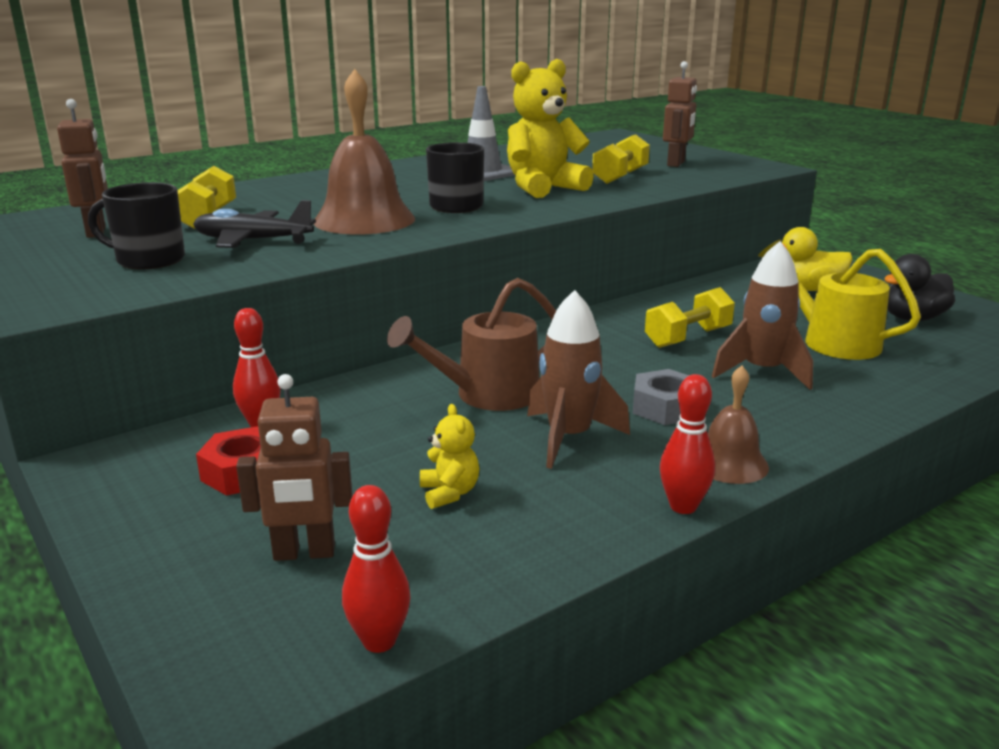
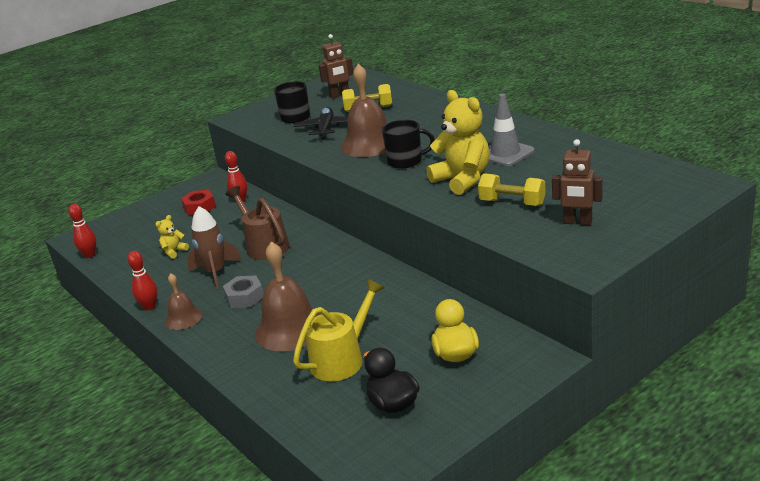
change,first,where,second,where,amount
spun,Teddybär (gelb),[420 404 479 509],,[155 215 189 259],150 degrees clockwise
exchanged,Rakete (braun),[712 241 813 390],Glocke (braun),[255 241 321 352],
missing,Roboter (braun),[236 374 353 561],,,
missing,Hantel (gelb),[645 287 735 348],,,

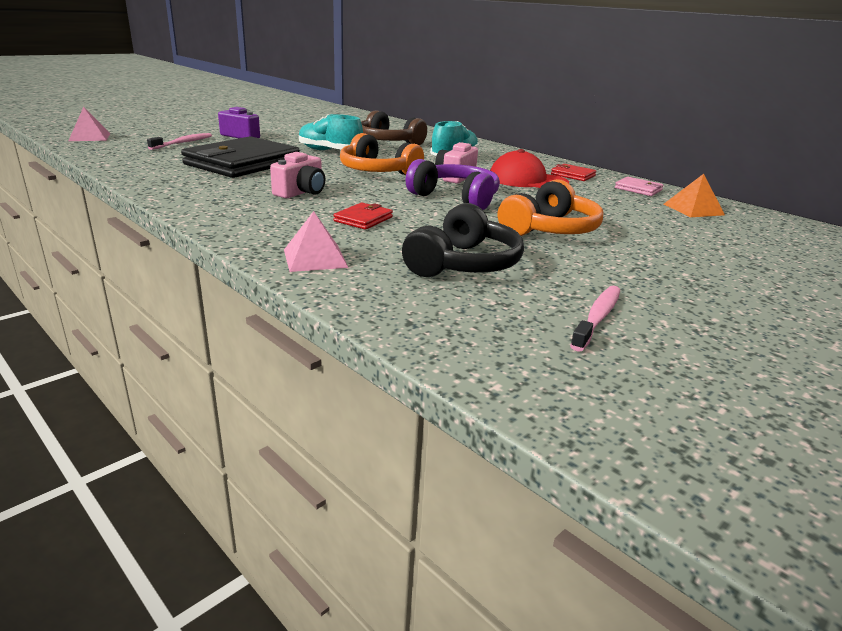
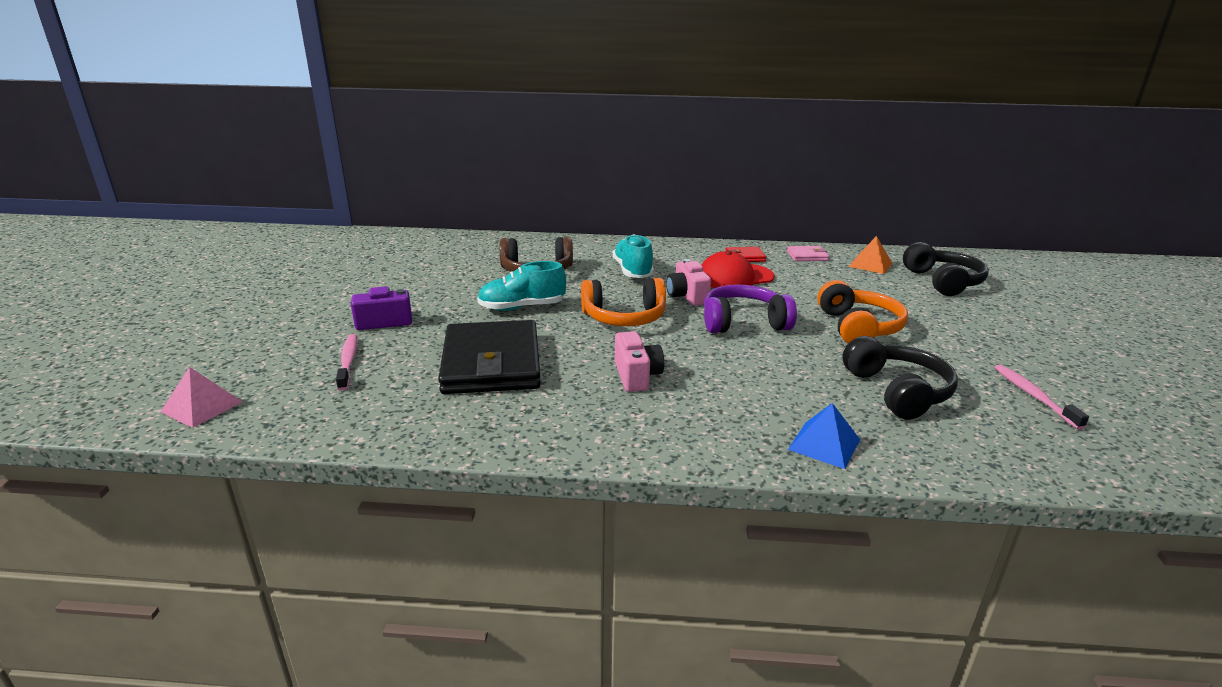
change,first,where,second,where,amount
colour,Pyramide (rosa),[284 211 348 272],Pyramide (blau),[788 403 860 469],
appeared,,,Kopfhörer (schwarz),[903 242 989 296],
missing,Geldbörse (rot),[333 203 393 230],,,

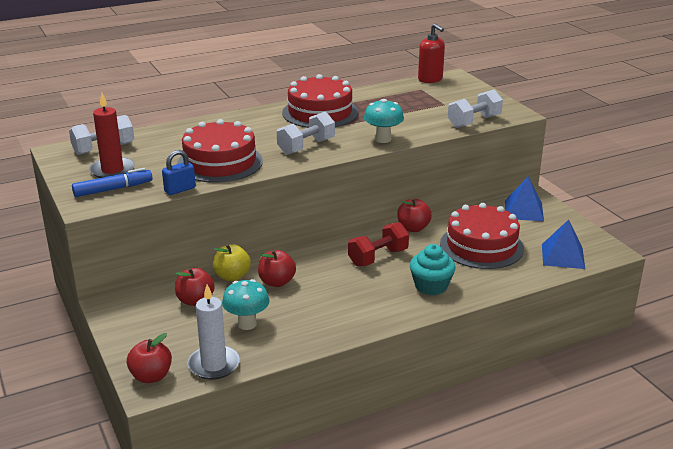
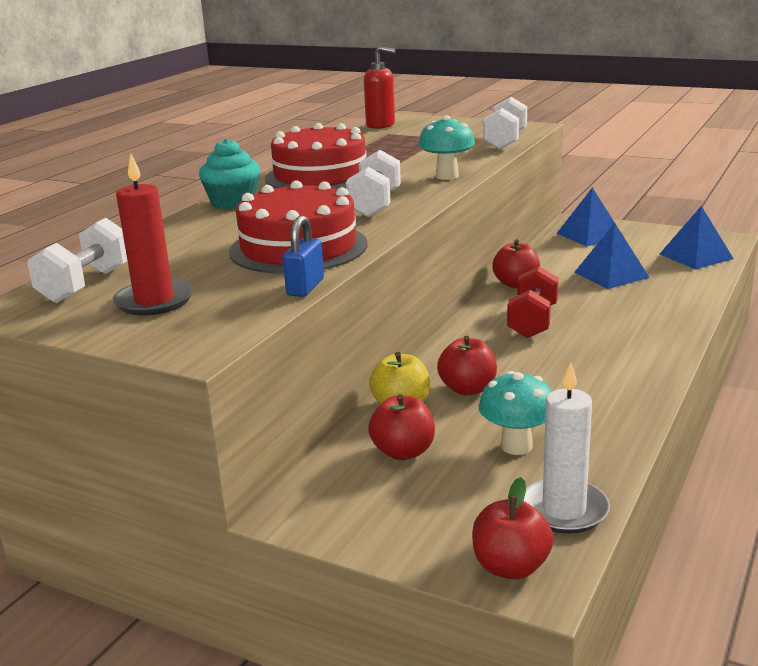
change,first,where,second,where,amount
relocated,Muffin (türkis),[410 244 456 295],,[199 138 260 209],
exchanged,Kuchen (rot),[440 203 524 269],Pyramide (blau),[574 223 650 289],
missing,Filzstift (blau),[72 168 152 197],,,

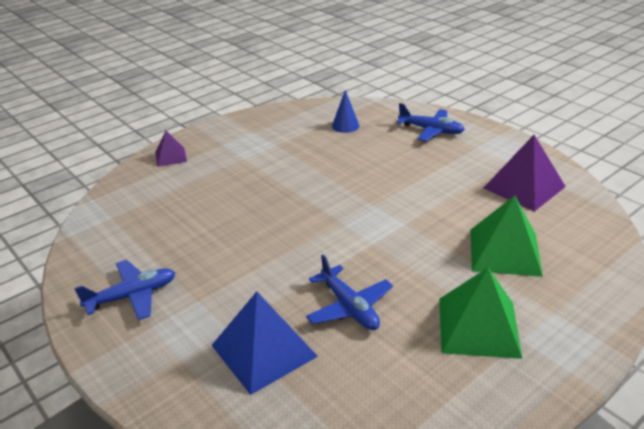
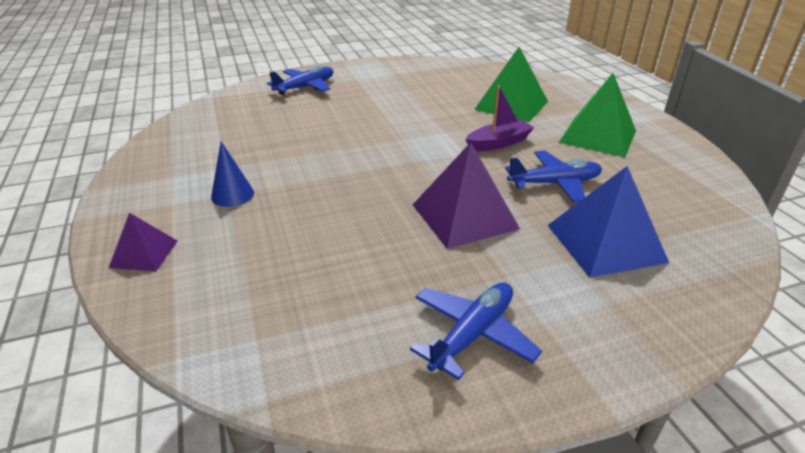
change,first,where,second,where,amount
relocated,Kegel (blau),[332 90 359 133],,[211 141 254 207],
spun,Flugzeug (blau),[74 260 175 320],,[410 282 542 380],45 degrees clockwise
relocated,Pyramide (lila),[484 135 566 212],,[413 142 520 249],
appeared,,,Boot (lila),[465 85 534 151],

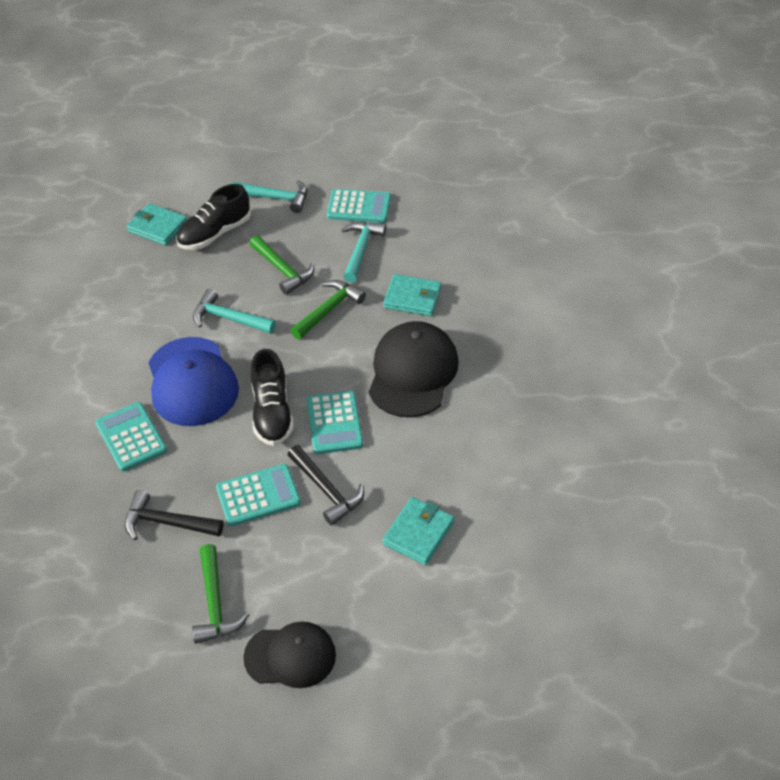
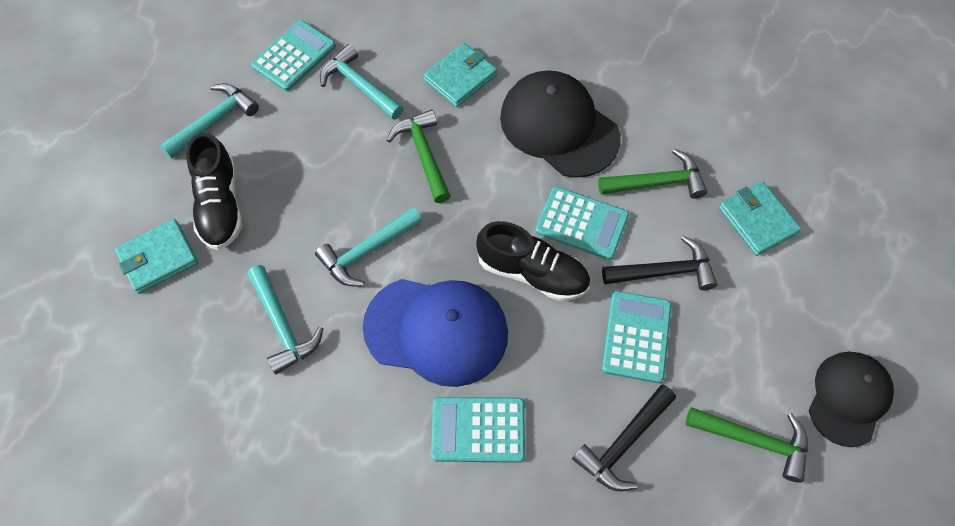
change,first,where,second,where,amount
appeared,,,Hammer (türkis),[247 265 323 374],
relocated,Hammer (grün),[250 235 314 295],,[598 149 707 199],

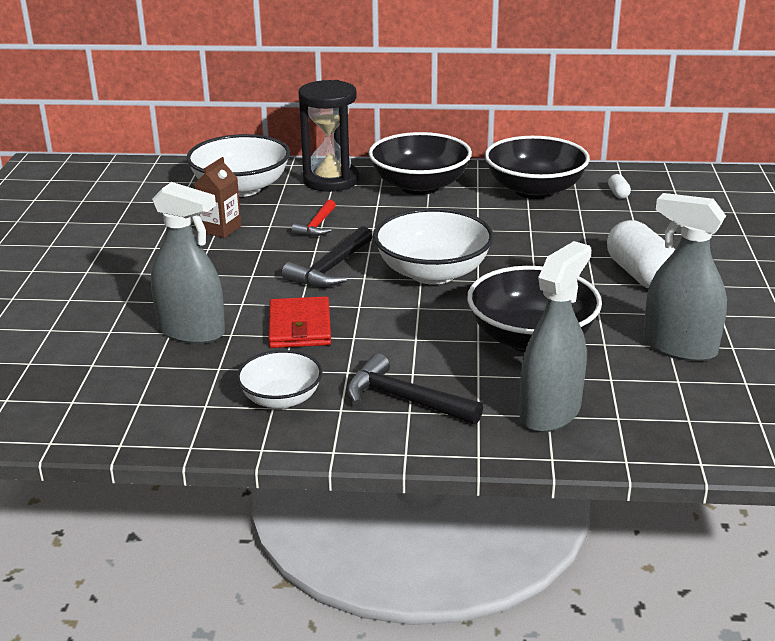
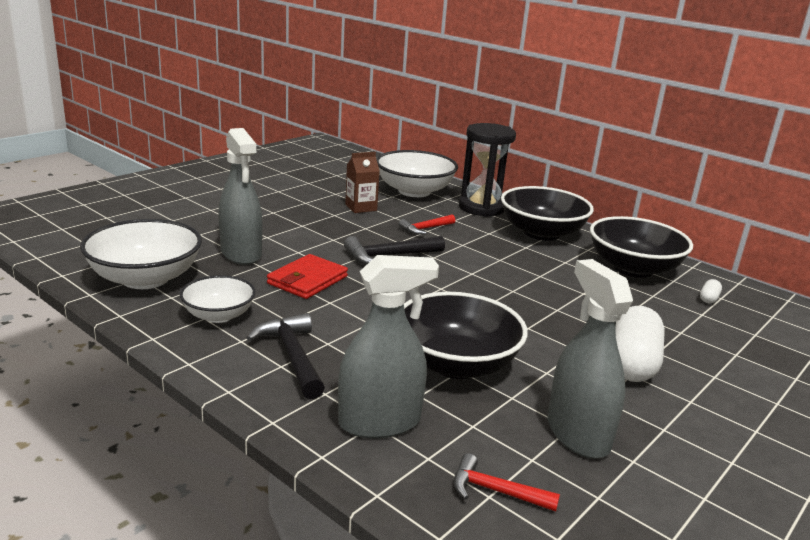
change,first,where,second,where,amount
relocated,Schüssel (weiß),[373 208 494 285],,[80 219 202 289],
appeared,,,Hammer (rot),[454 453 560 511],

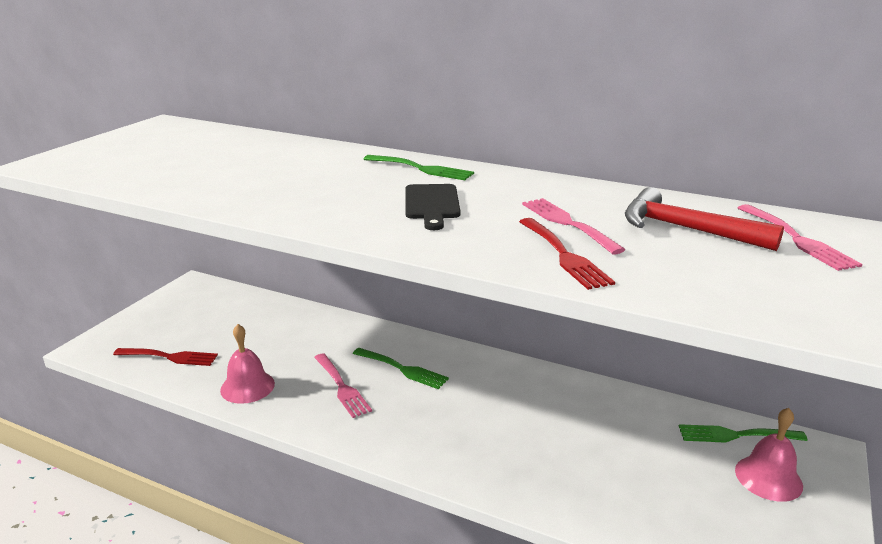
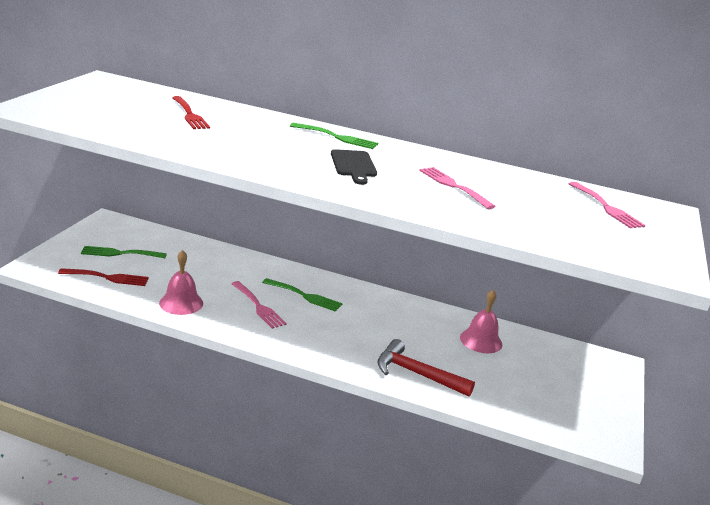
change,first,where,second,where,amount
relocated,Gabel (grün),[679 424 808 443],,[81 246 167 258],
relocated,Gabel (rot),[519 218 615 290],,[172 96 210 129],
relocated,Hammer (rot),[625 187 784 251],,[378 339 475 397],
relocated,Glocke (rosa),[735 408 803 502],,[460 290 502 353],

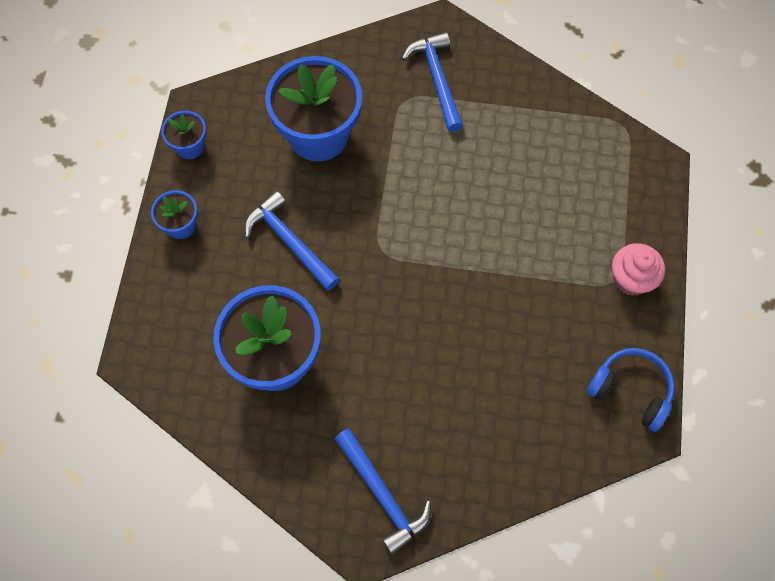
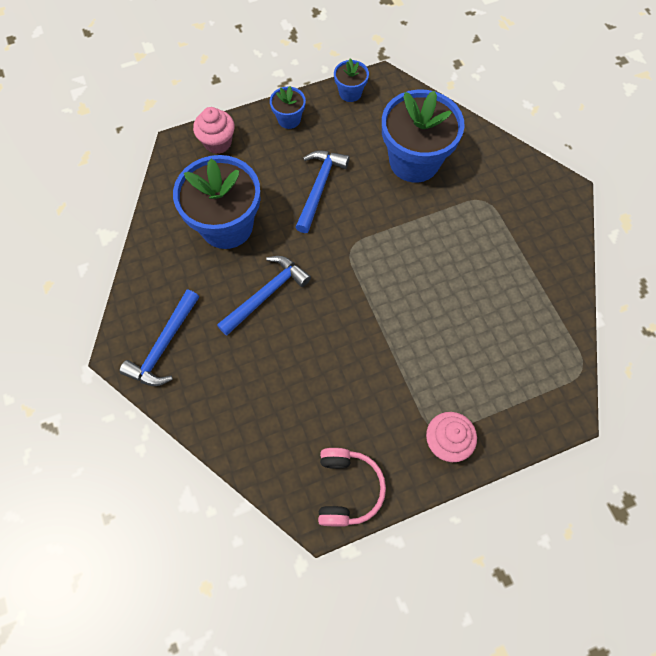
change,first,where,second,where,amount
appeared,,,Muffin (rosa),[193 107 235 154],
relocated,Hammer (blau),[402 32 463 132],,[217 256 311 336],
colour,Kopfhörer (blau),[587 348 675 432],Kopfhörer (rosa),[318 448 386 527],

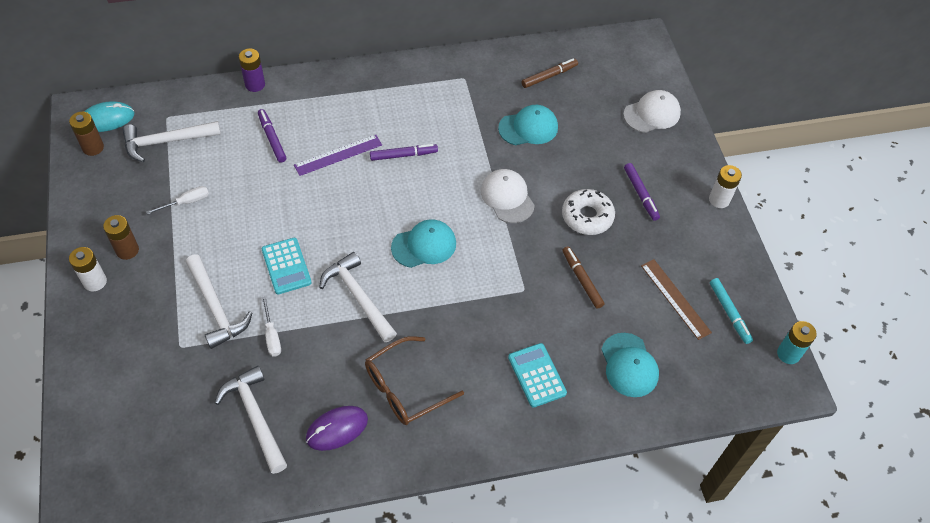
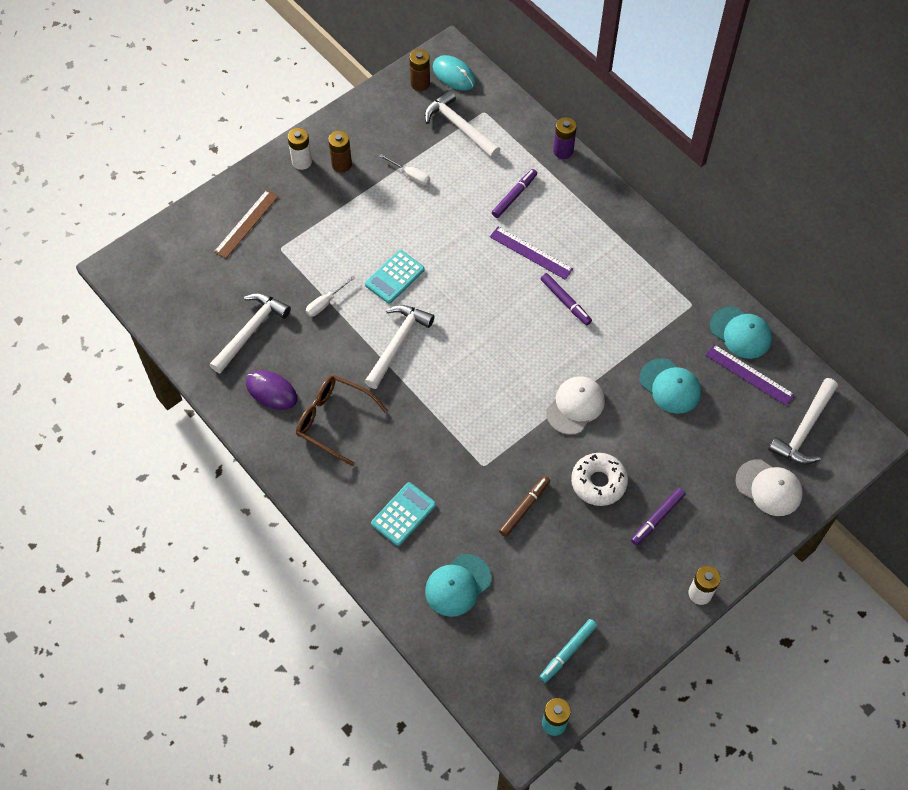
change,first,where,second,where,amount
relocated,Lineal (braun),[641 259 712 340],,[214 190 279 259],
exchanged,Filzstift (braun),[522 58 578 88],Lineal (lila),[705 344 795 406],
relocated,Kappe (türkis),[391 219 456 268],,[710 307 772 359],
relocated,Hammer (weiß),[186 254 252 349],,[768 378 838 465],

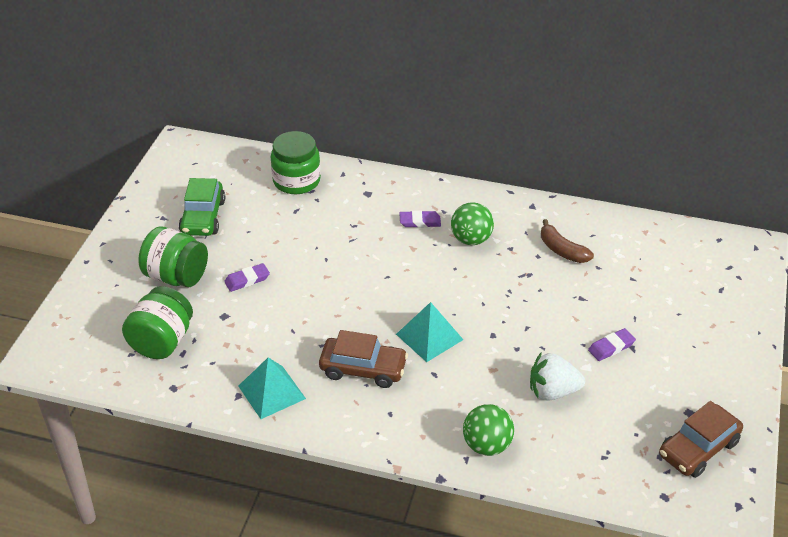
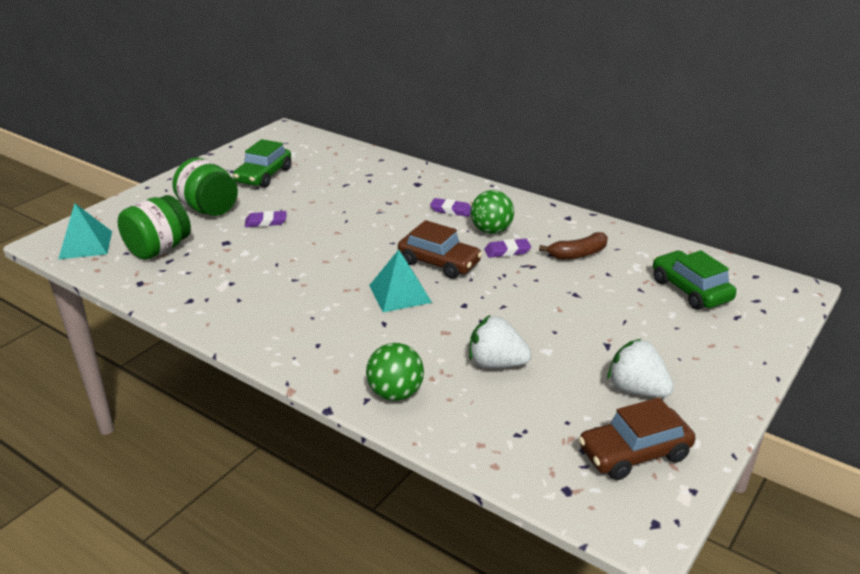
change,first,where,second,where,amount
relocated,Pyramide (türkis),[238 358 306 419],,[58 203 112 259],
relocated,Auto (braun),[319 330 408 388],,[398 220 482 279],
relocated,Radiergummi (lila),[588 328 636 361],,[484 239 531 258],
spun,Banane (braun),[541 219 594 263],,[539 232 608 259],90 degrees counterclockwise
appeared,,,Erdbeere (weiß),[607 338 674 397],
appeared,,,Auto (grün),[653 250 737 310],
missing,Einmachglas (grün),[271 131 321 194],,,

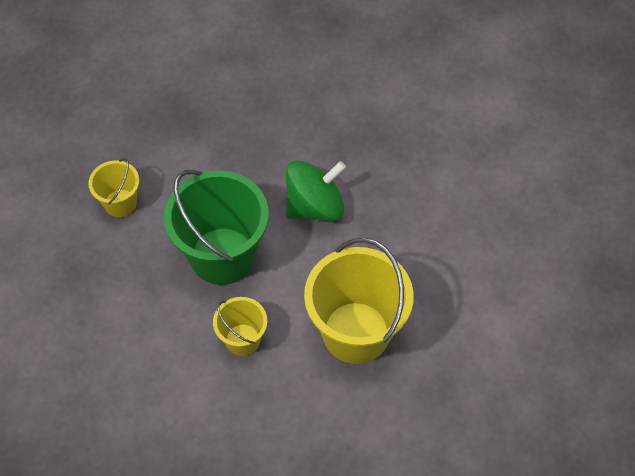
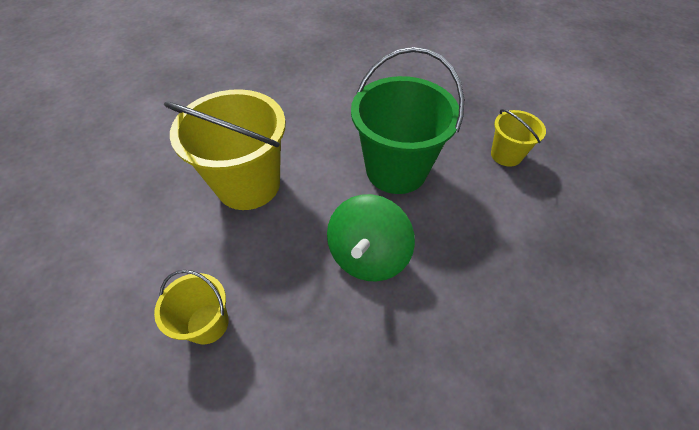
change,first,where,second,where,amount
relocated,Eimer (gelb),[213 297 267 356],,[154 270 229 344],

